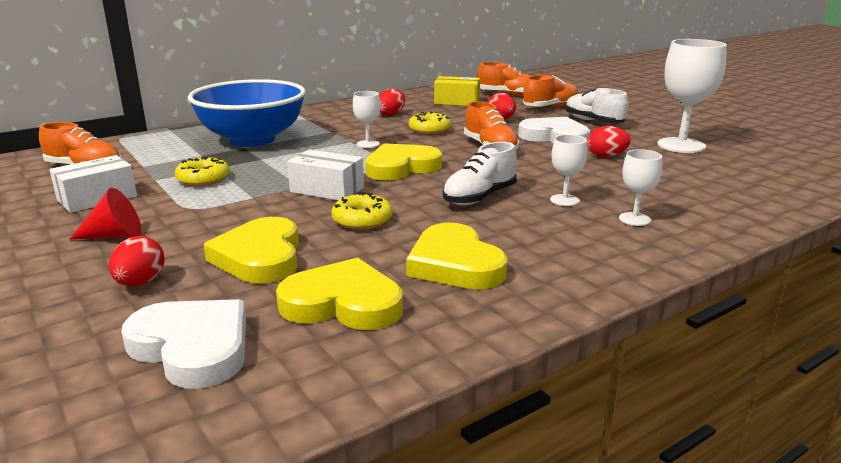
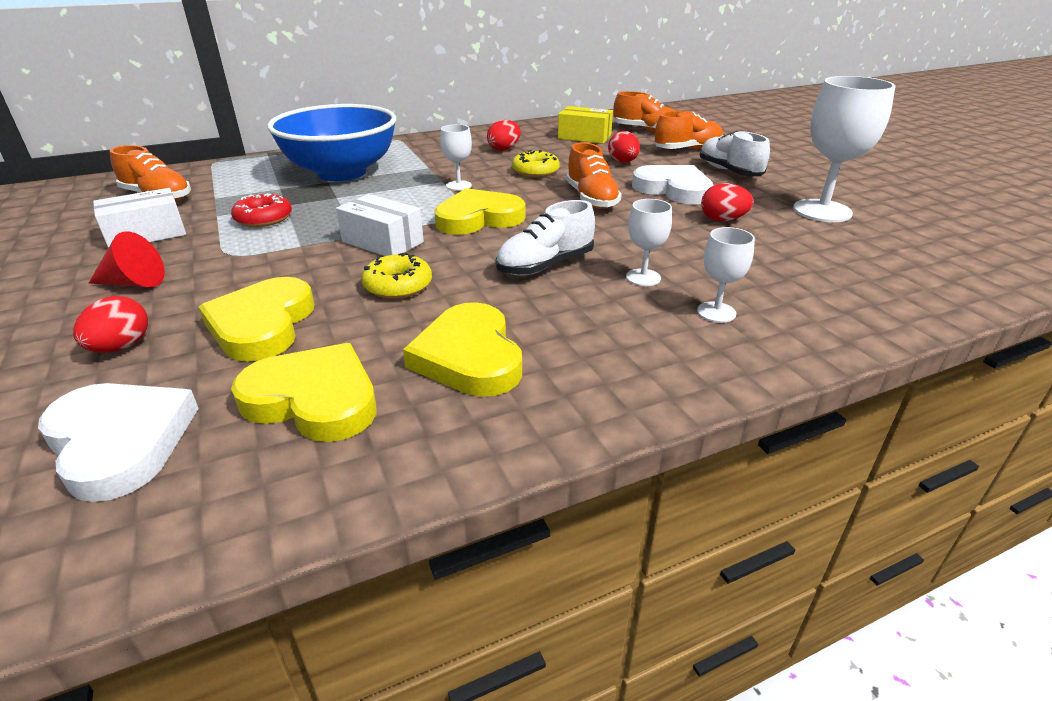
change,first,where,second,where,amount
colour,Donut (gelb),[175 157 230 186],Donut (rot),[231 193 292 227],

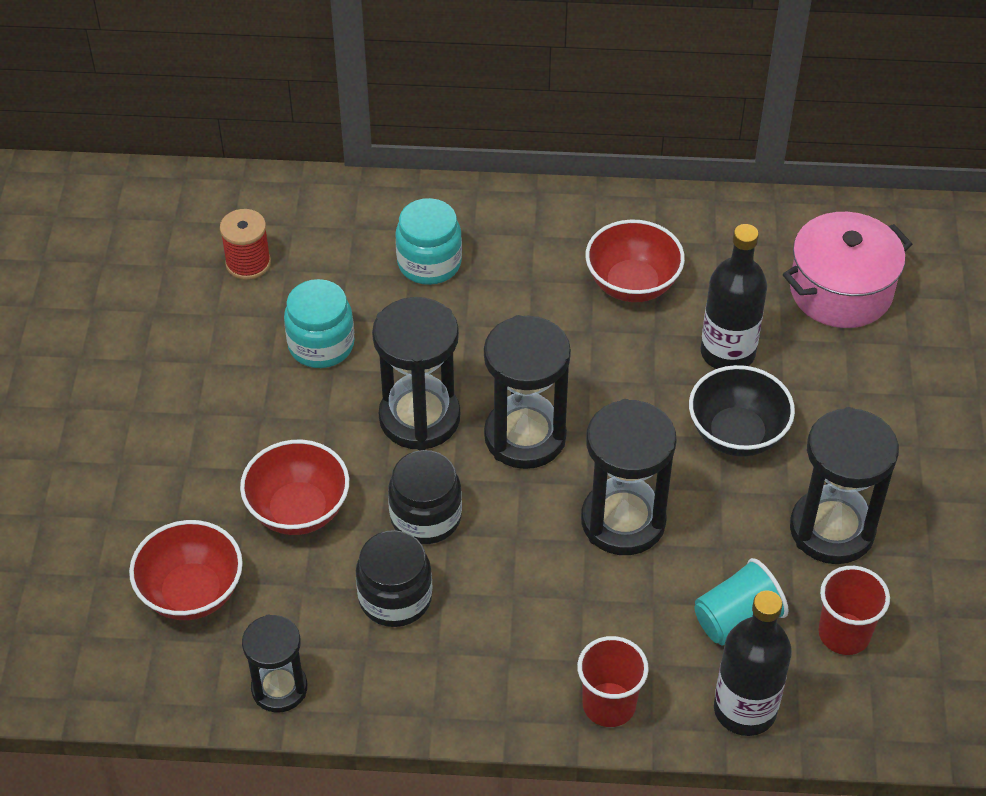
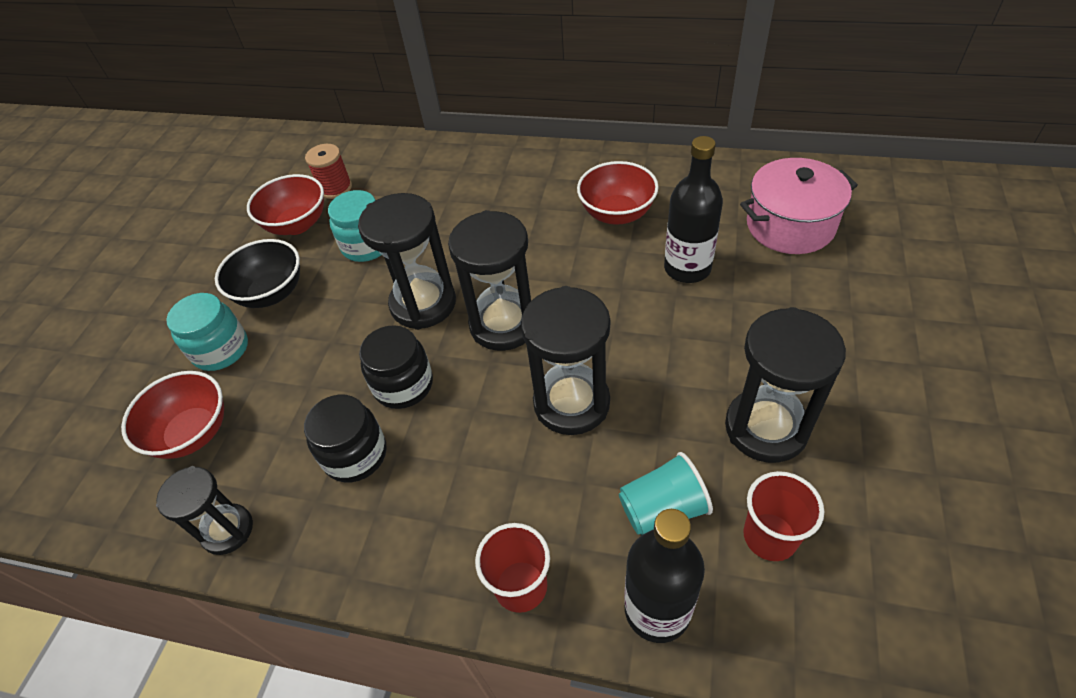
change,first,where,second,where,amount
relocated,Einmachglas (türkis),[395 198 462 285],,[166 293 248 371],
relocated,Schüssel (schwarz),[689 365 795 457],,[215 239 300 308],
relocated,Schüssel (rot),[240 440 349 535],,[247 174 324 235],

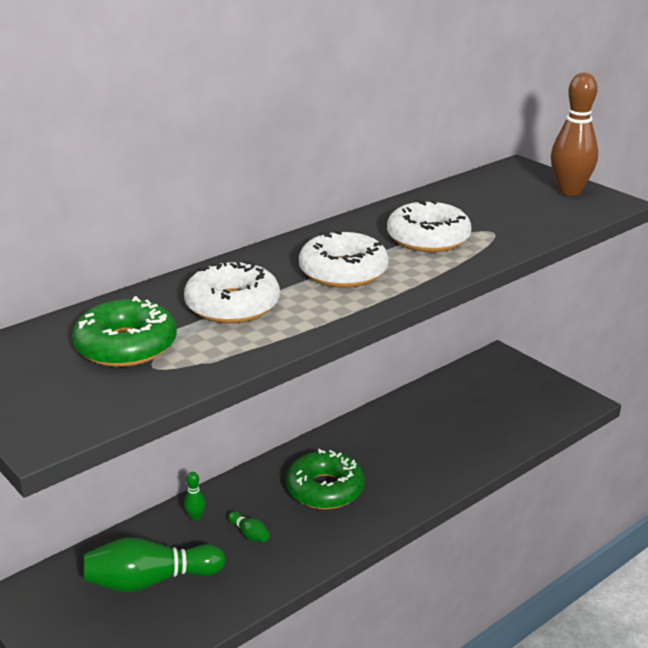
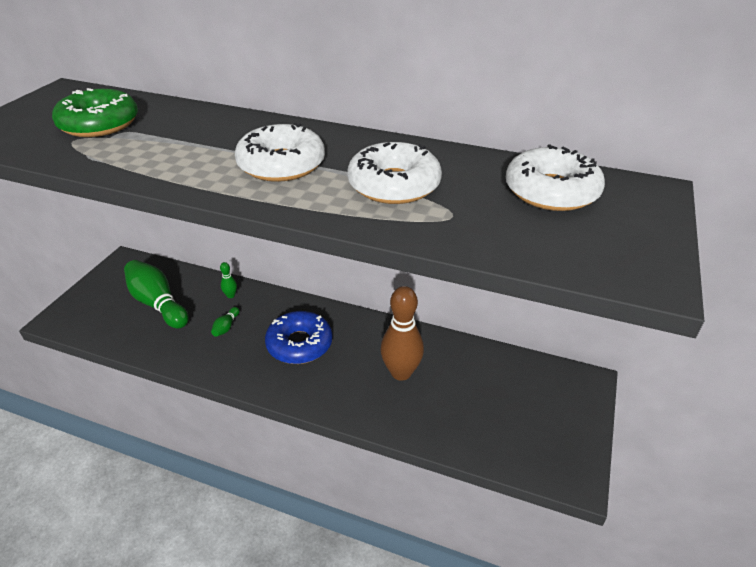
change,first,where,second,where,amount
colour,Donut (grün),[286 449 365 510],Donut (blau),[265 311 333 364],
relocated,Bowlingkegel (braun),[551 73 598 196],,[380 286 424 381],
relocated,Donut (weiß),[184 260 280 323],,[506 144 605 211],

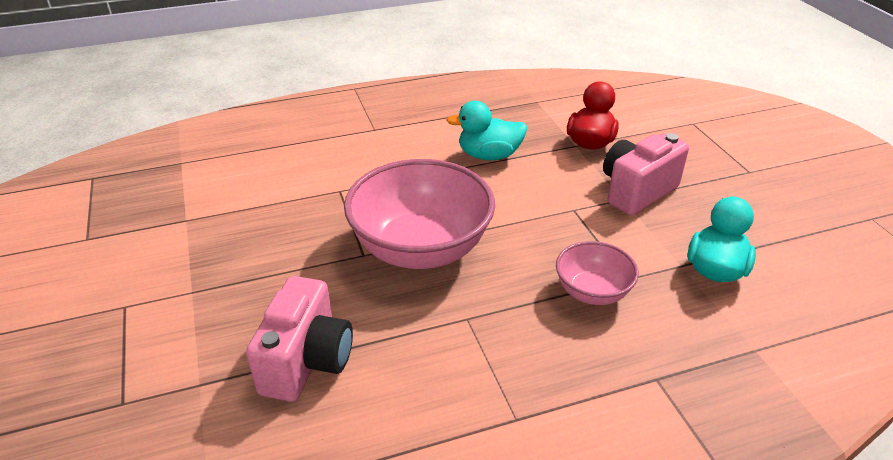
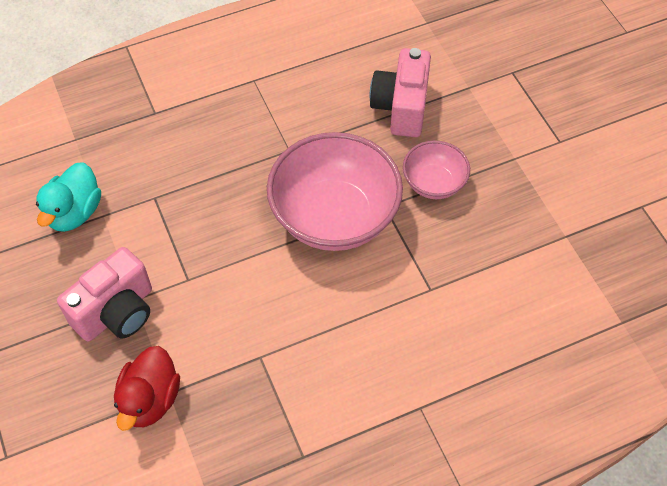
change,first,where,second,where,amount
relocated,Schüssel (rosa),[556 241 639 305],,[403 141 470 199],
missing,Ente (türkis),[447 101 527 160],,,

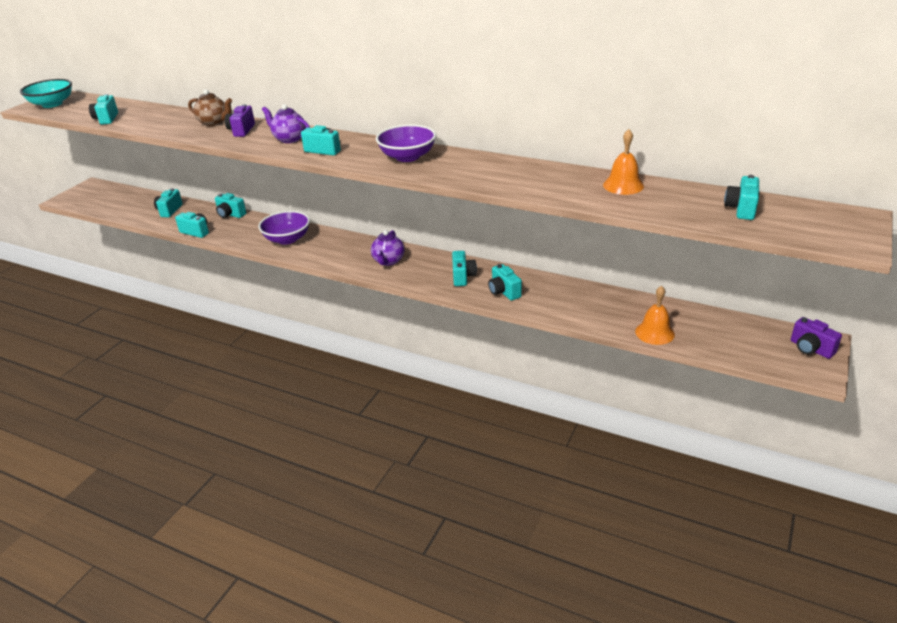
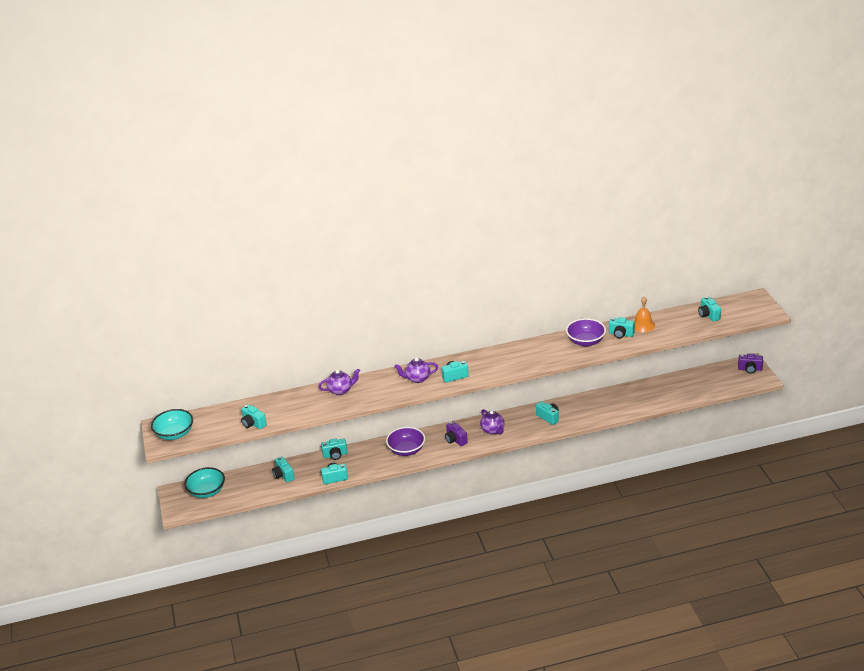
change,first,where,second,where,amount
appeared,,,Schüssel (türkis),[185 467 225 498],
colour,Teekanne (braun),[188 89 232 126],Teekanne (lila),[318 369 360 395],
relocated,Kamera (lila),[225 104 255 137],,[445 421 468 446],
relocated,Schüssel (lila),[376 124 436 162],,[566 318 606 346],
relocated,Kamera (türkis),[488 264 522 301],,[609 317 635 338],
missing,Glocke (orange),[635 286 675 345],,,

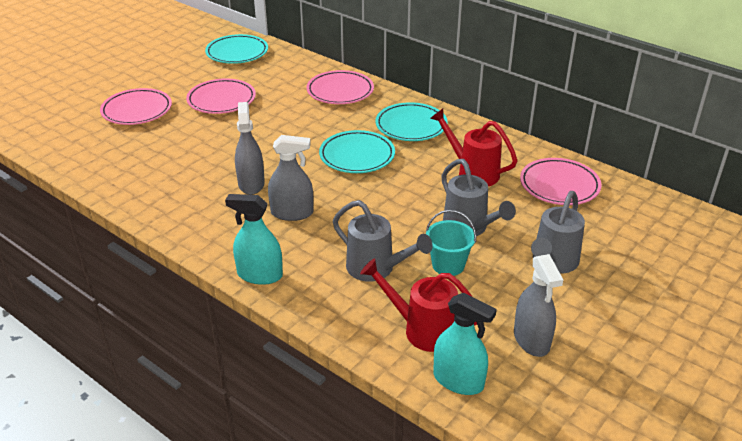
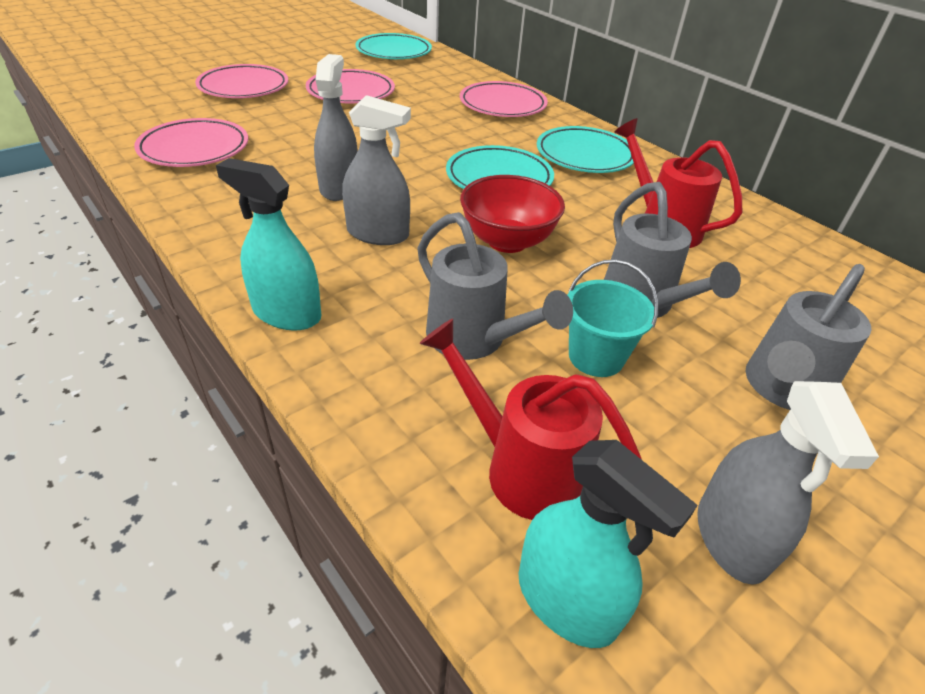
change,first,where,second,where,amount
relocated,Teller (rosa),[520 158 602 205],,[134 118 248 167],
appeared,,,Schüssel (rot),[460 175 565 253],

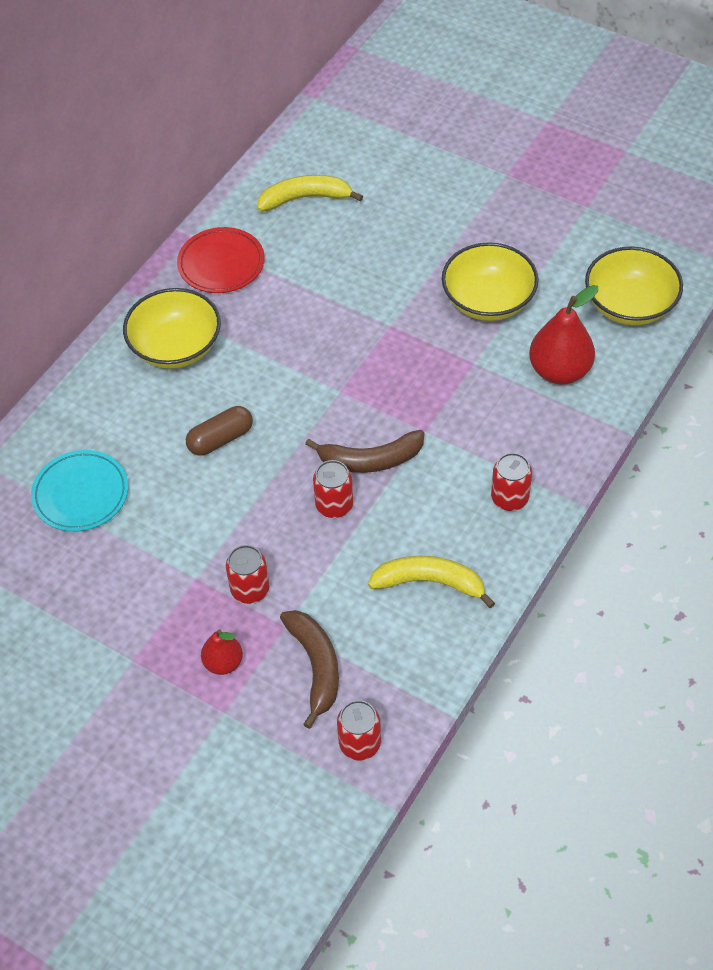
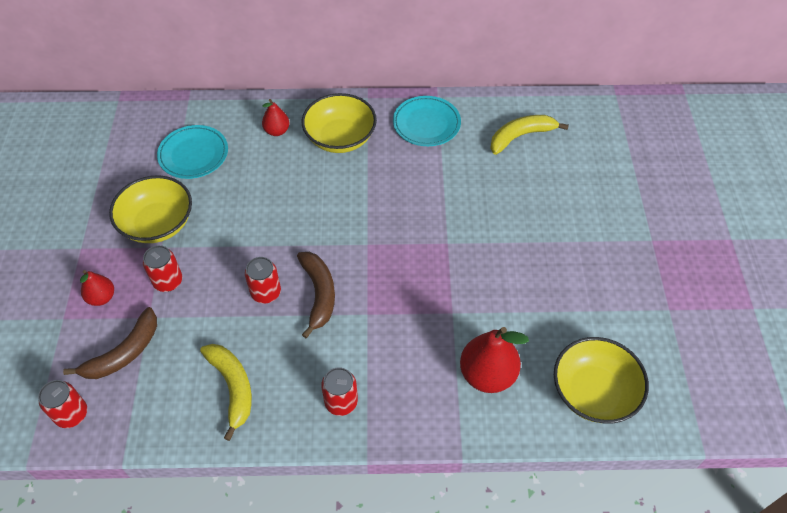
change,first,where,second,where,amount
relocated,Schüssel (gelb),[442 242 539 321],,[109 175 192 243],
appeared,,,Birne (rot),[262 99 290 136],
spun,Banane (braun),[305 430 424 473],,[297 252 335 338],150 degrees counterclockwise
colour,Teller (rot),[177 227 265 293],Teller (türkis),[393 96 461 146],
spun,Banane (gelb),[257 175 363 212],,[490 115 569 155],75 degrees counterclockwise
missing,Kapsel (braun),[186 406 253 456],,,

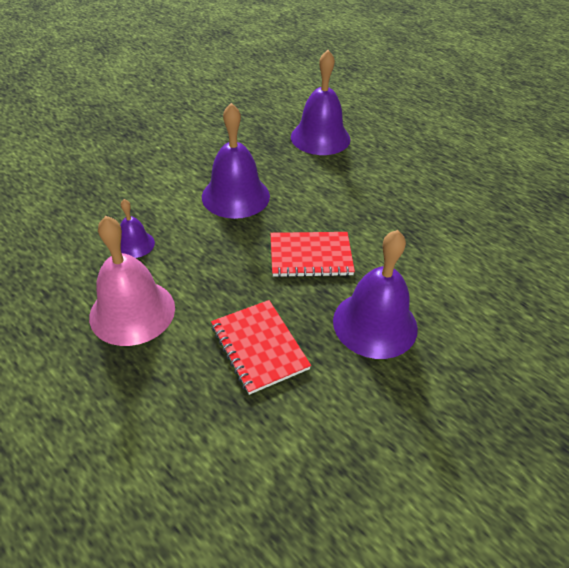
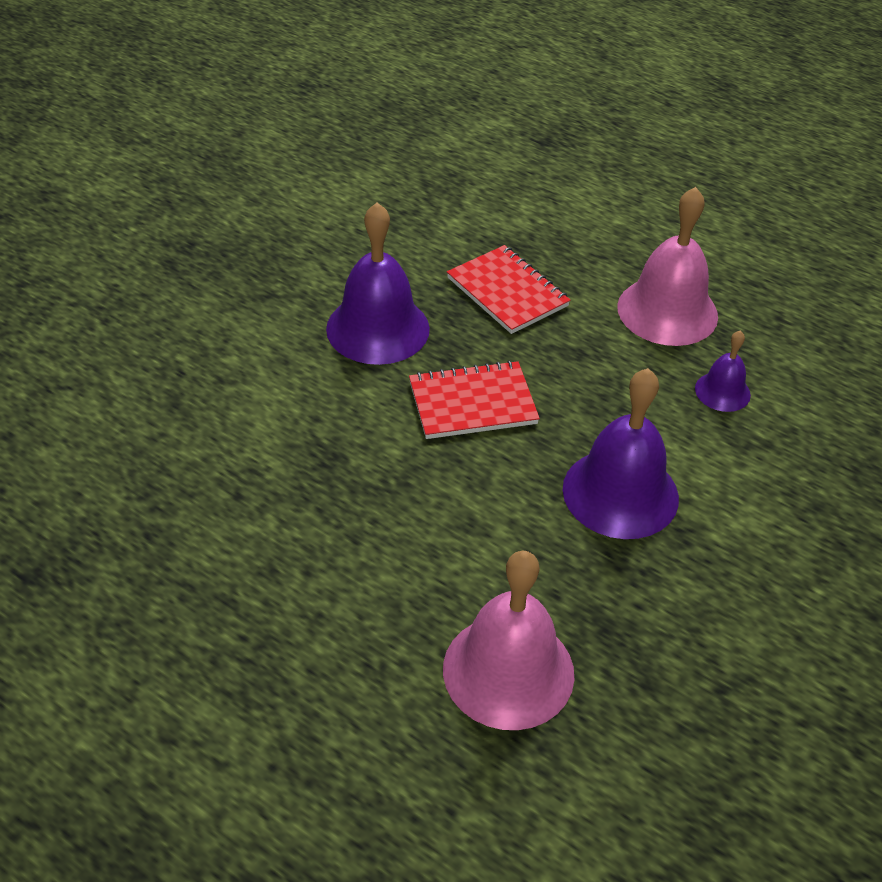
change,first,where,second,where,amount
colour,Glocke (lila),[291 50 350 155],Glocke (rosa),[443 550 575 730],

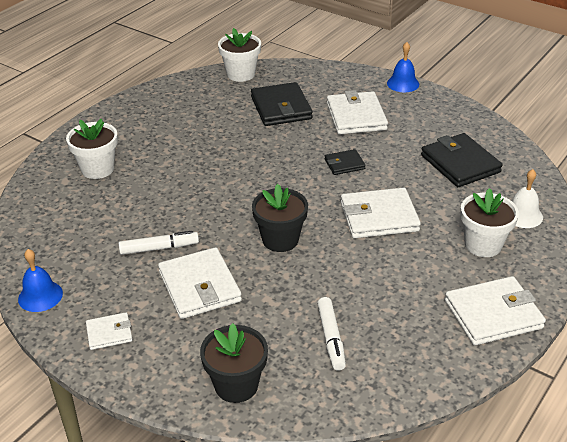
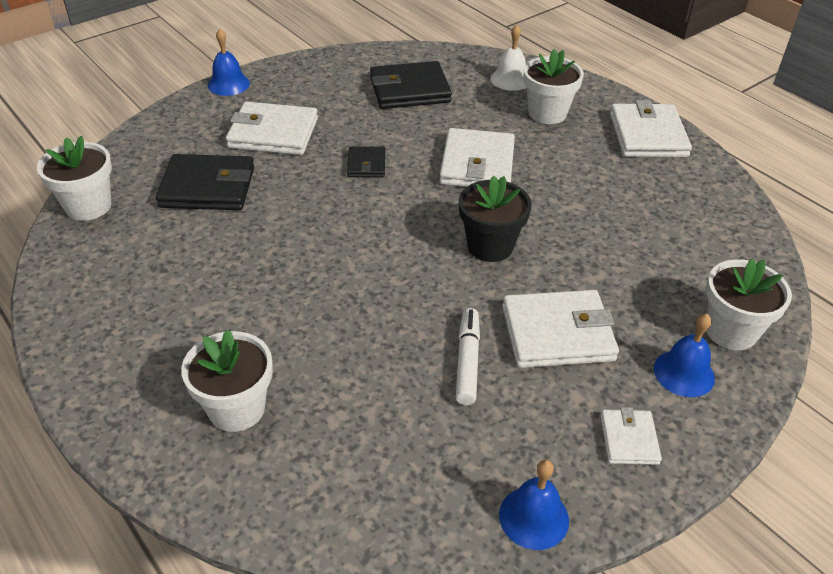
change,first,where,second,where,amount
appeared,,,Glocke (blau),[654 314 715 397],
colour,Blumentopf (schwarz),[200 323 268 403],Blumentopf (weiß),[706 259 792 350],
missing,Filzstift (weiß),[317 297 346 371],,,

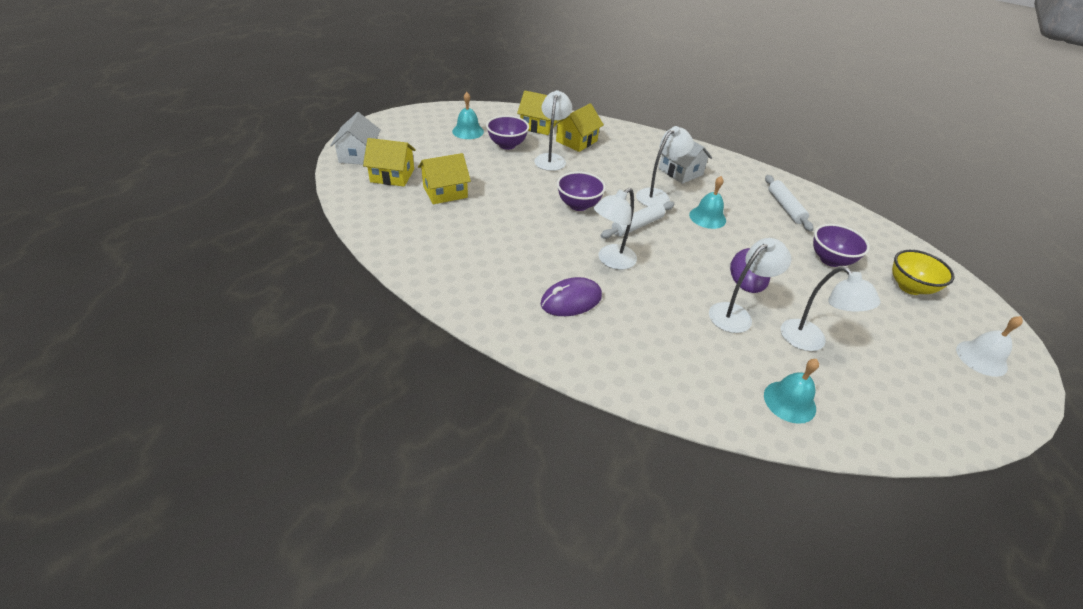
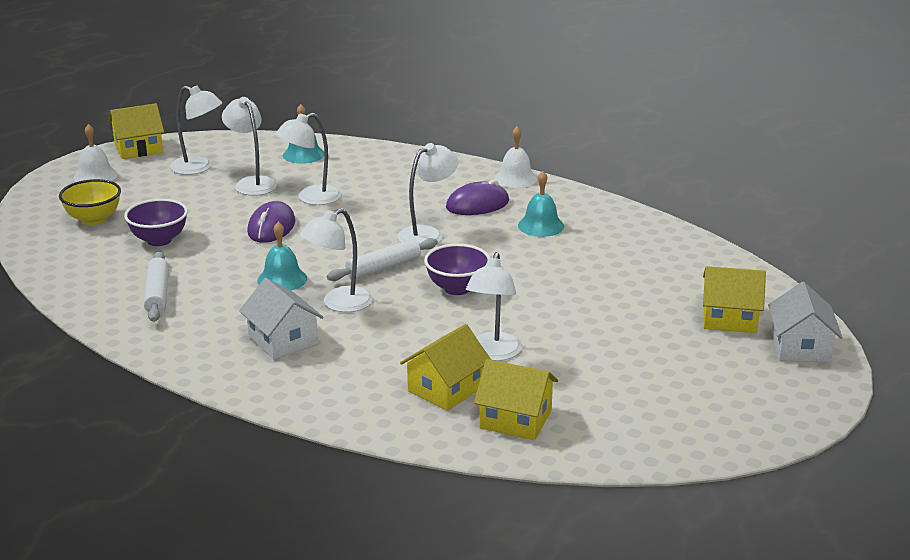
change,first,where,second,where,amount
relocated,Haus (gelb),[418 153 471 204],,[108 103 164 159],
appeared,,,Lampe (weiß),[170 86 223 175],
appeared,,,Glocke (weiß),[494 127 538 188],
relocated,Glocke (türkis),[452 92 484 139],,[518 171 564 237],
missing,Schüssel (lila),[486 115 529 150],,,

